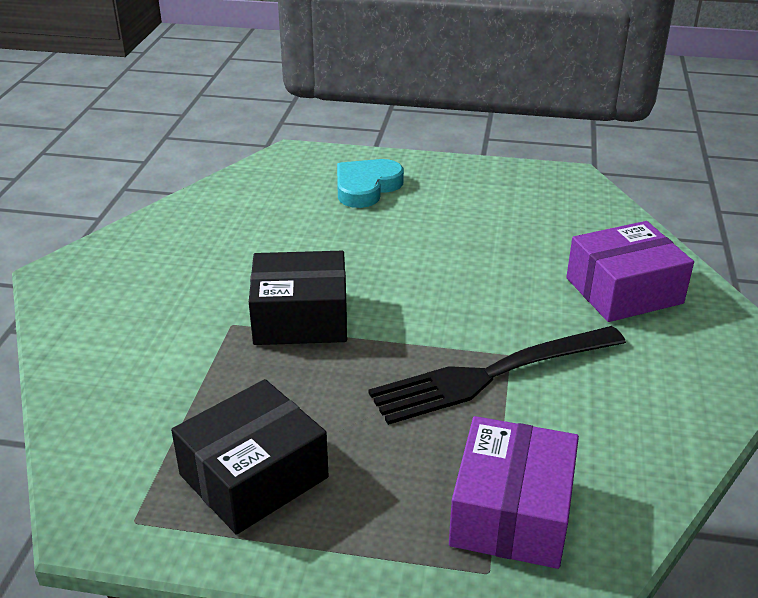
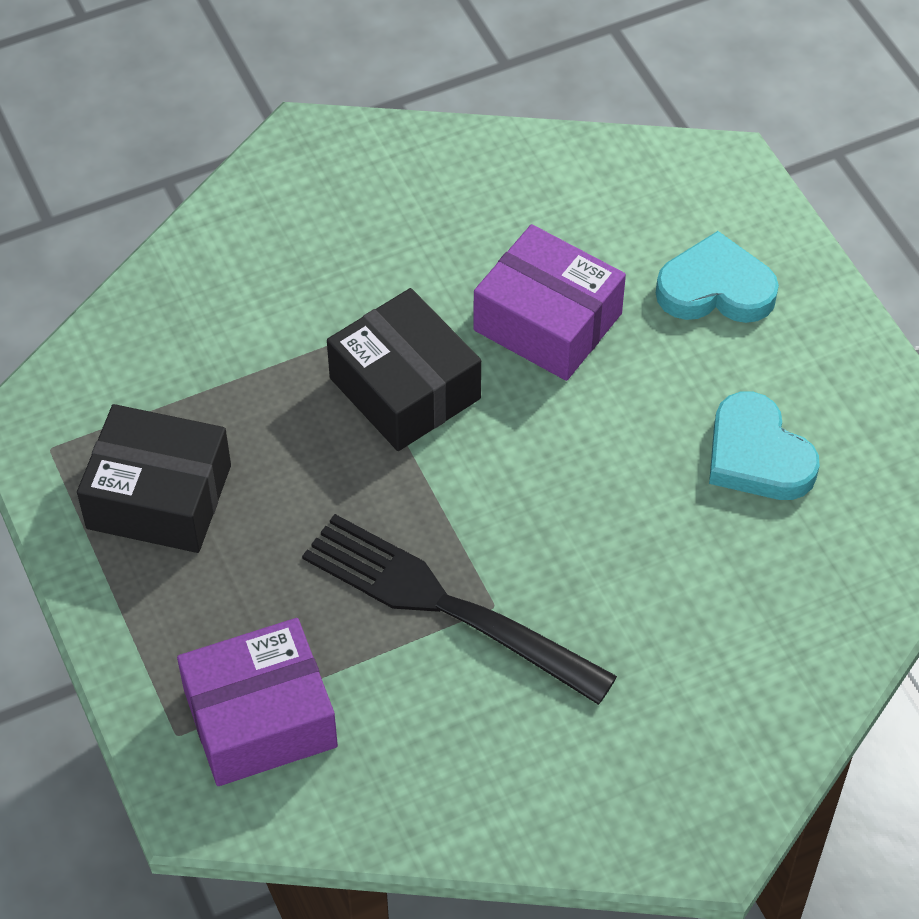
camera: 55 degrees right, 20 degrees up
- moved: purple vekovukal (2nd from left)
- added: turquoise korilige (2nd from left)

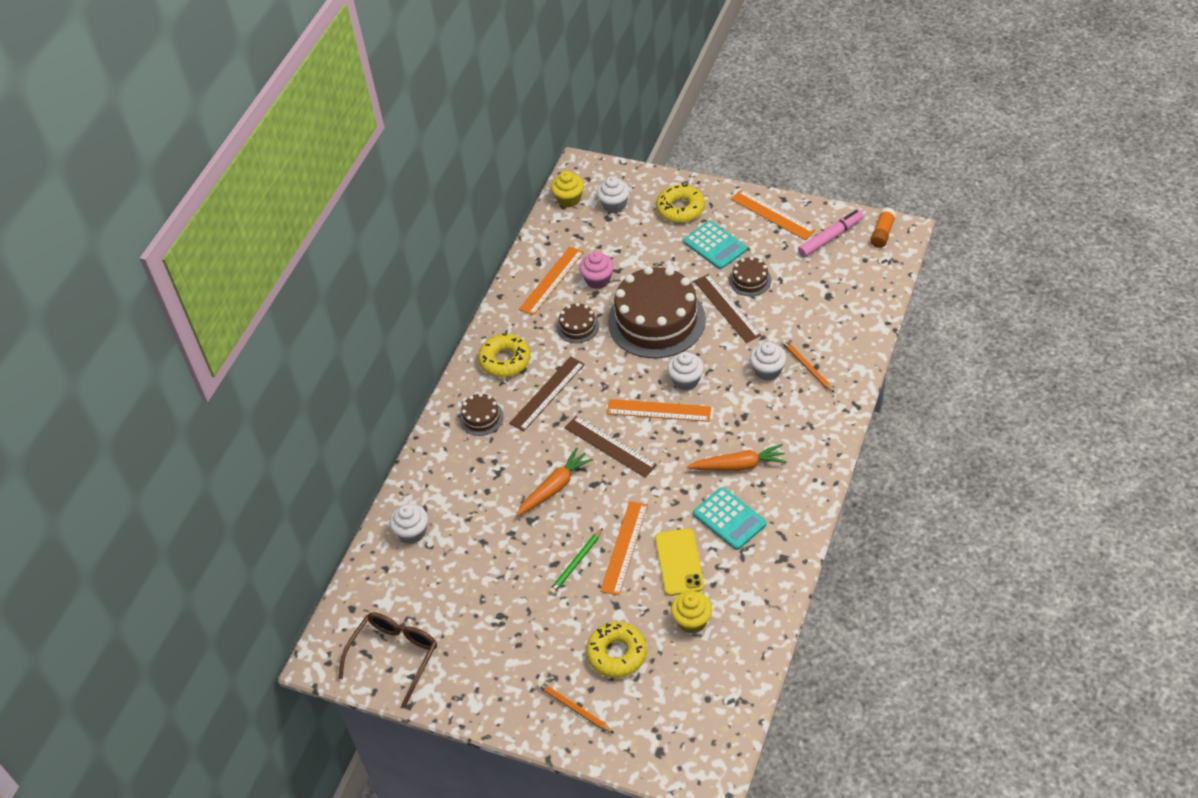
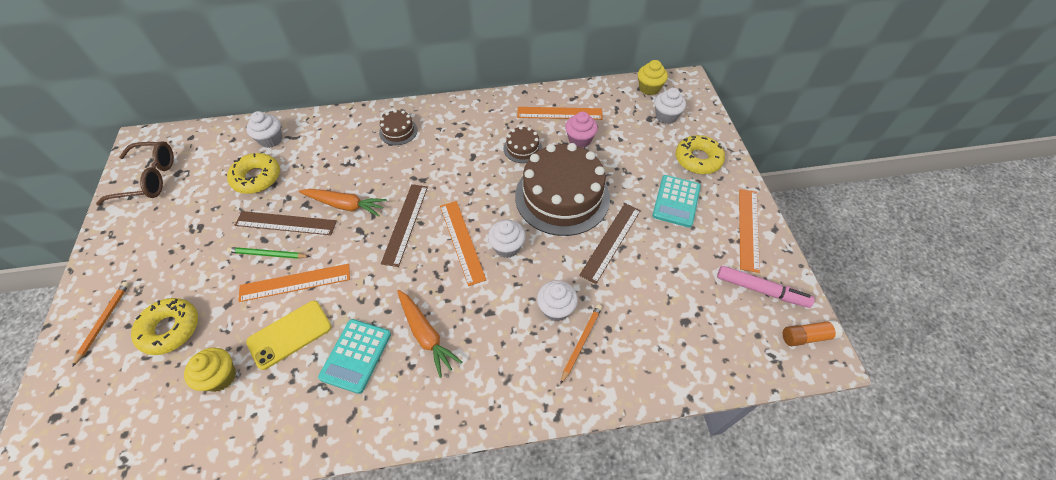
camera: 55 degrees right, 5 degrees up
- moved: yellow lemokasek (1st from left in the first image) to yellow lemokasek (2nd from left)
- moved: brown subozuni (1st from left)
- removed: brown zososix (4th from left)

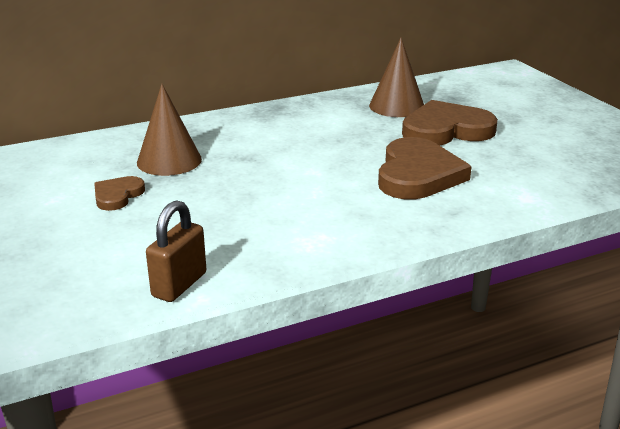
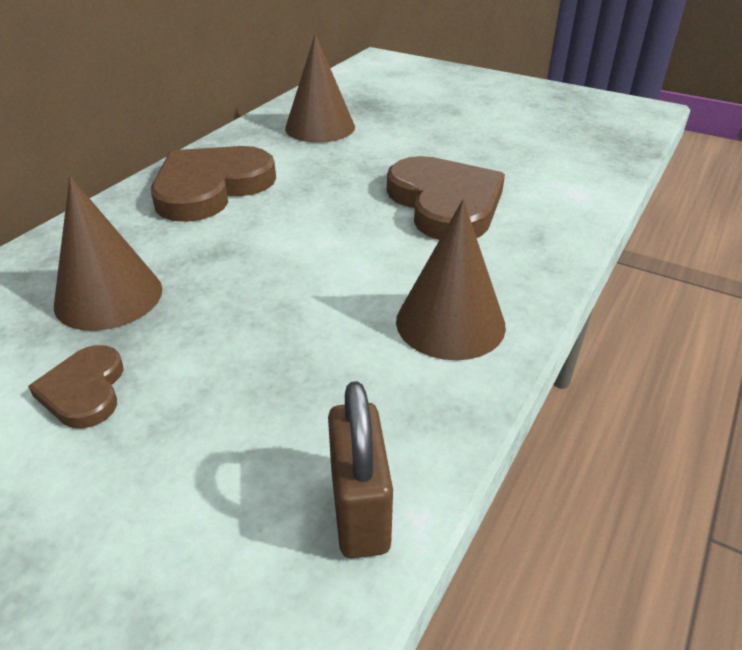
camera: 35 degrees left, 10 degrees up
- moved: brown korilige (3rd from left in the first image) to brown korilige (2nd from left)
- added: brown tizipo (3rd from left)

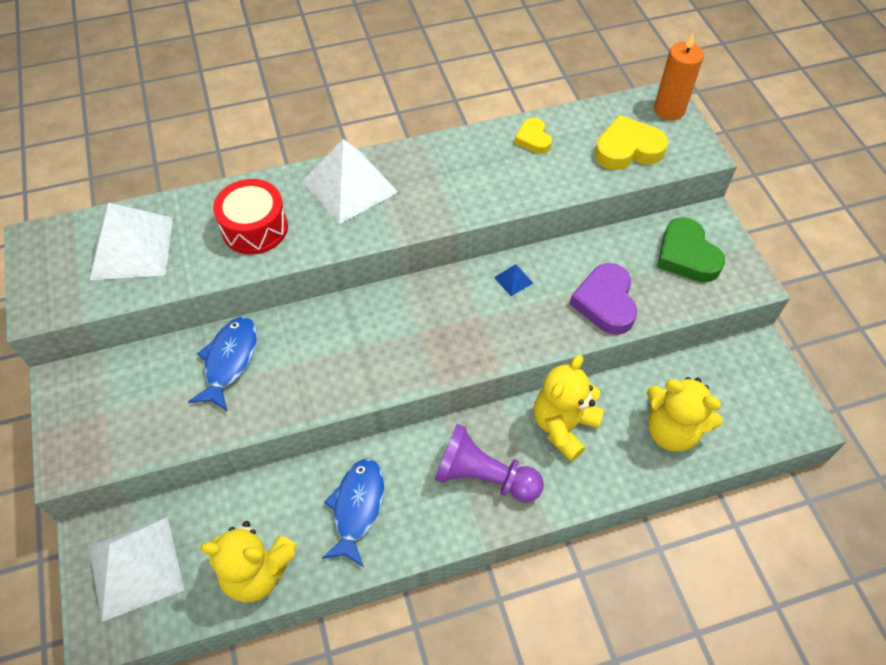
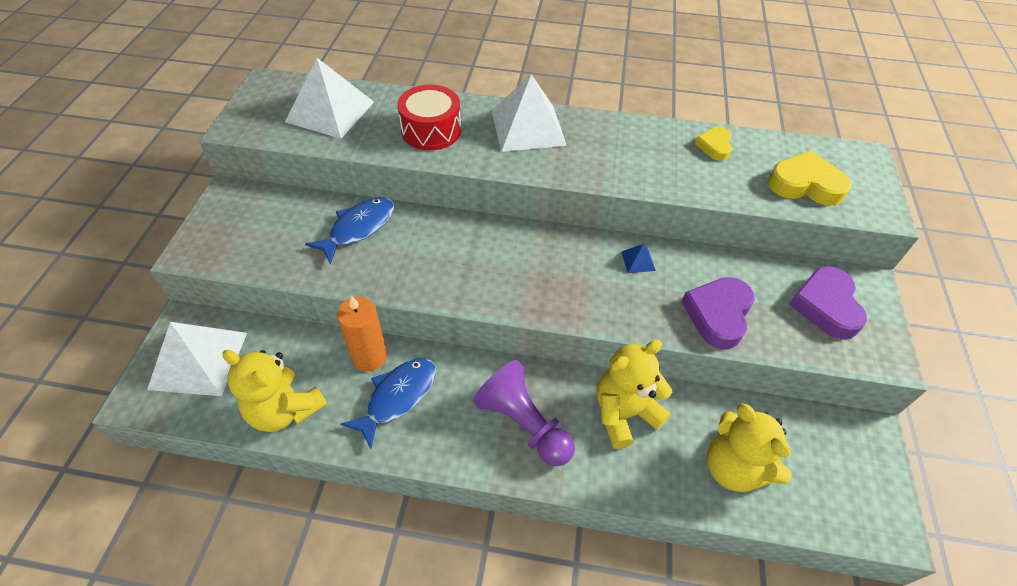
camera: 25 degrees right, 5 degrees down
- moved: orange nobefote
- recoloured: green korilige to purple korilige (2nd from left)

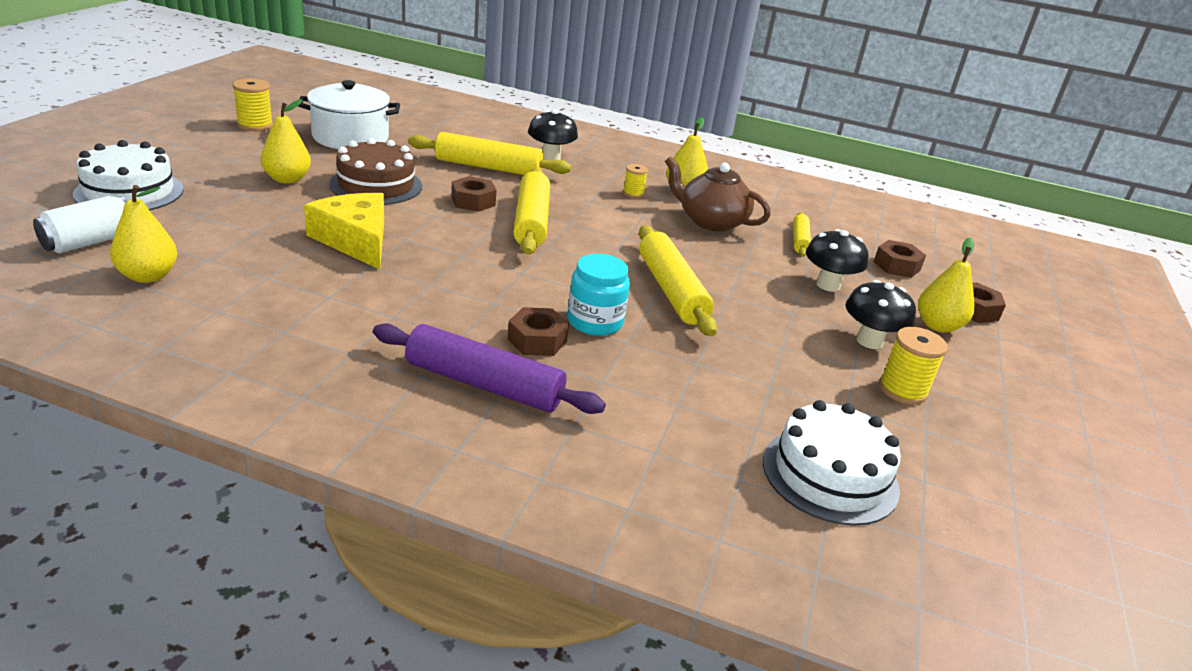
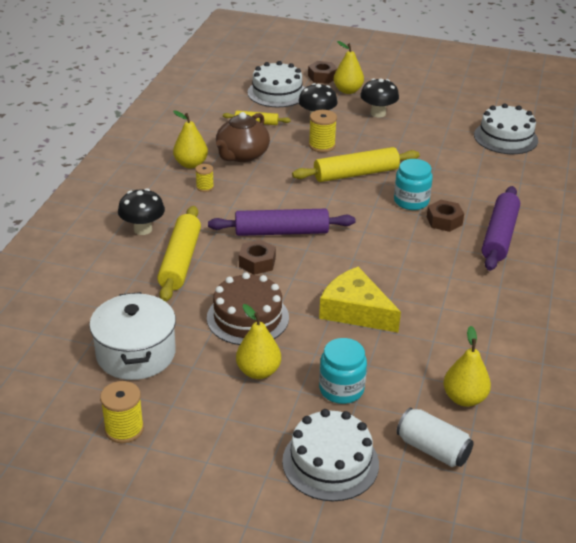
camera: 90 degrees left, 5 degrees up
- recoloured: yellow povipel (2nd from left) to purple povipel (1st from left)
- replaced: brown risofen (3rd from left) to white zososix (1st from left)
- moved: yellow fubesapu (3rd from left)
- turned: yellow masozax 75 degrees clockwise
- added: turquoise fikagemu (1st from left)

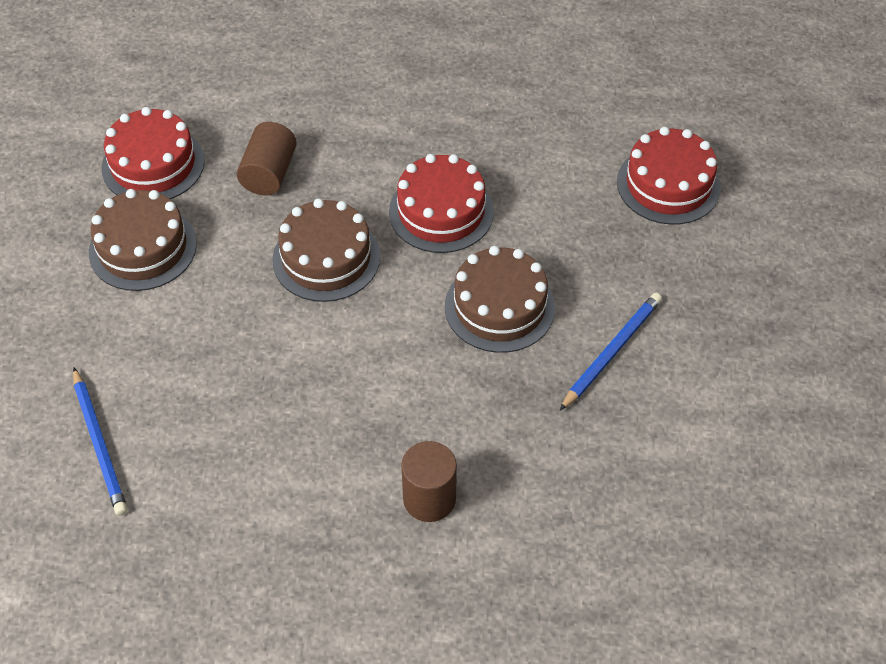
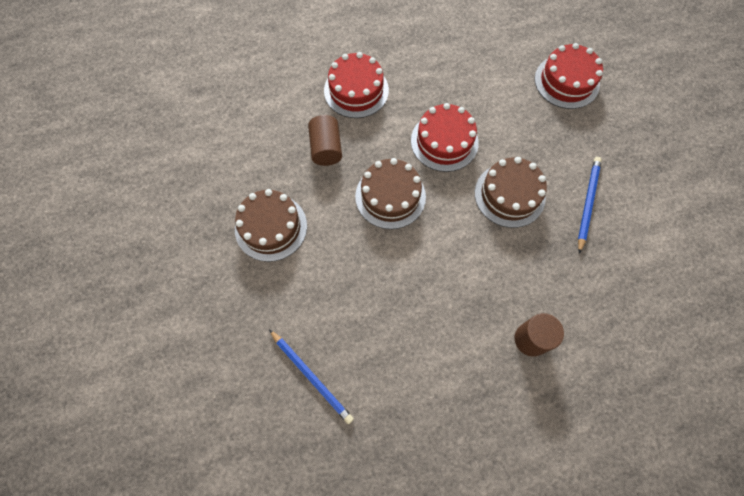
camera: 20 degrees left, 15 degrees up
- moved: red zososix (1st from left)

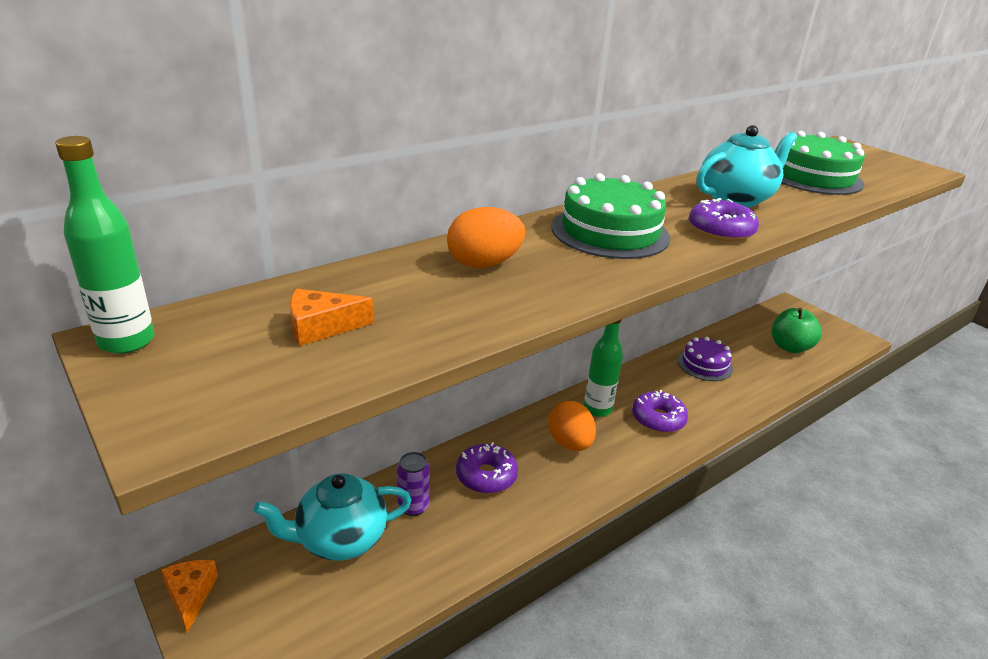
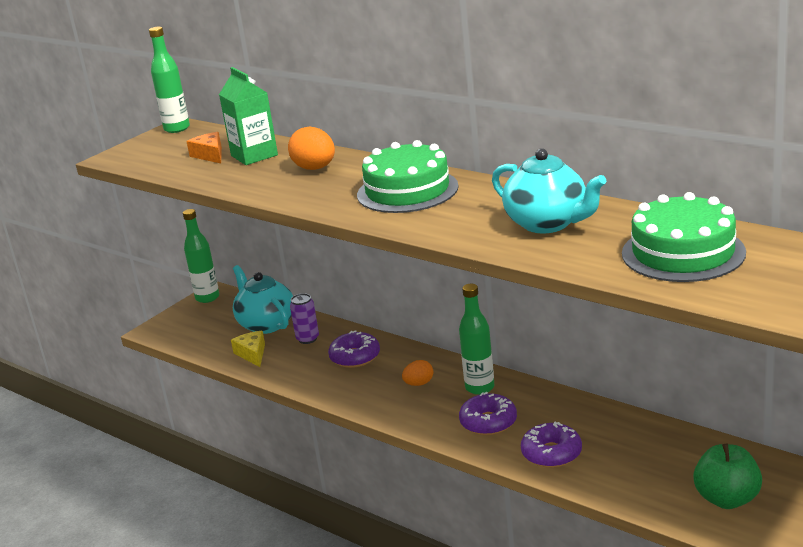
camera: 80 degrees right, 5 degrees down
- replaced: orange masozax (1st from left) to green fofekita (2nd from left)
- added: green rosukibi
- added: yellow masozax
- resized: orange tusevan (2nd from left) x0.61
- moved: purple lemokasek (3rd from left)
- removed: purple zososix

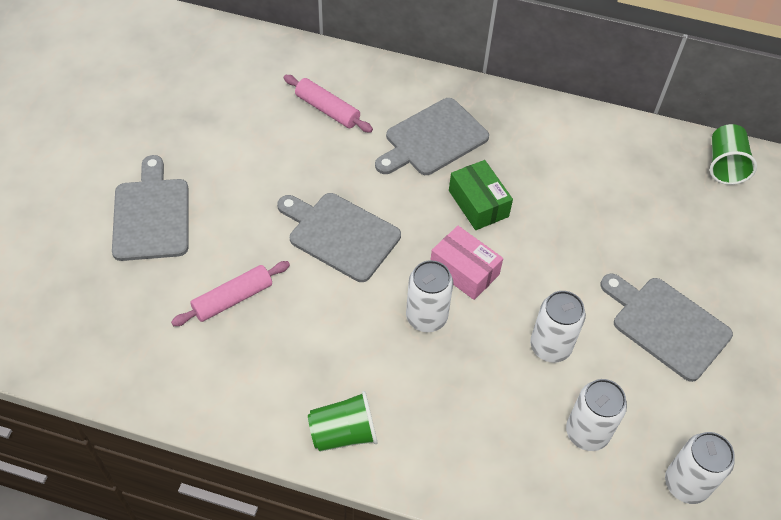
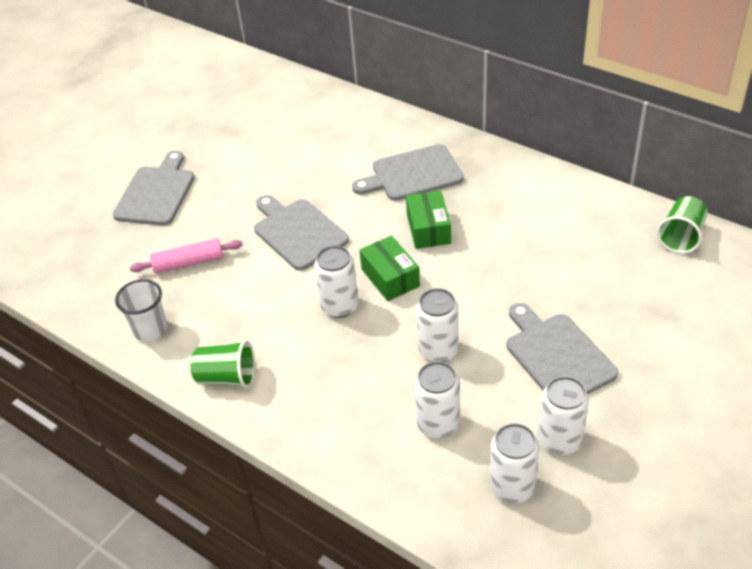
camera: 25 degrees right, 10 degrees down
- added: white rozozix
- recoloured: pink vekovukal to green vekovukal (1st from left)
- added: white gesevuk (5th from left)
- removed: pink povipel (2nd from left)

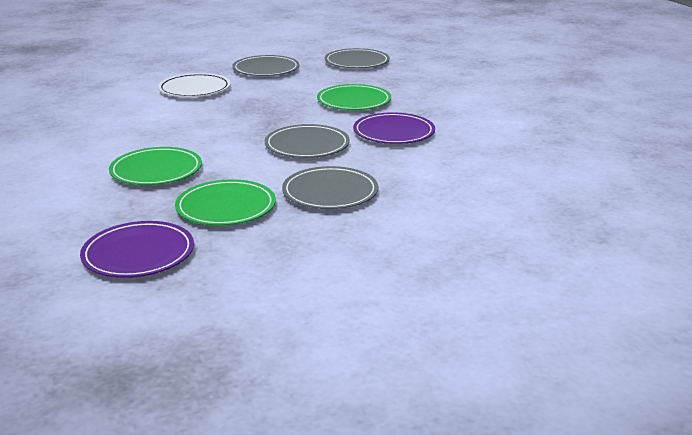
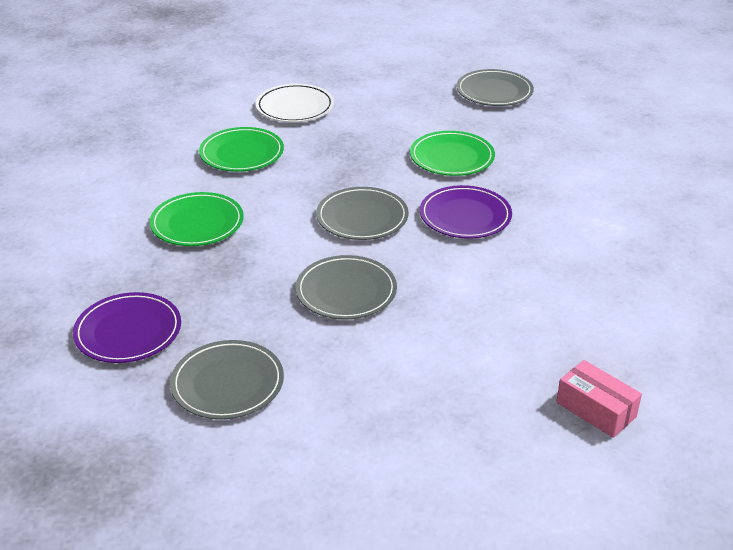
camera: 20 degrees right, 10 degrees up
- moved: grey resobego (1st from left)
- moved: green resobego (2nd from left)
- added: pink vekovukal

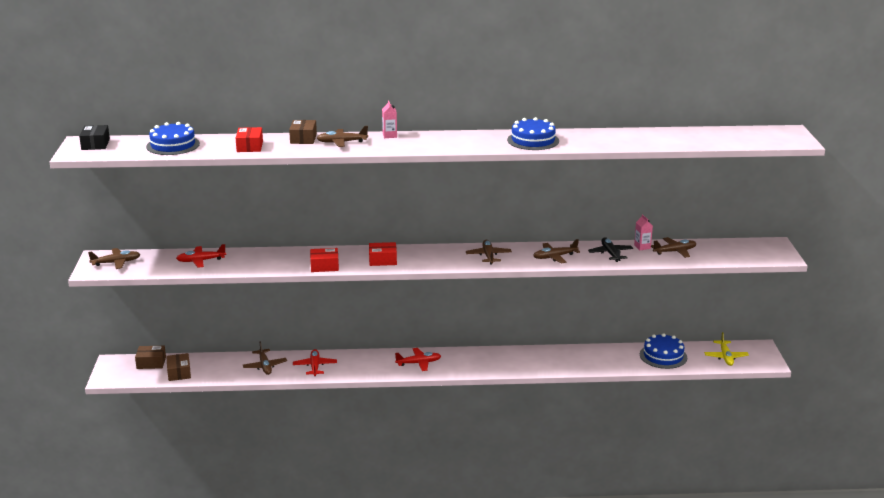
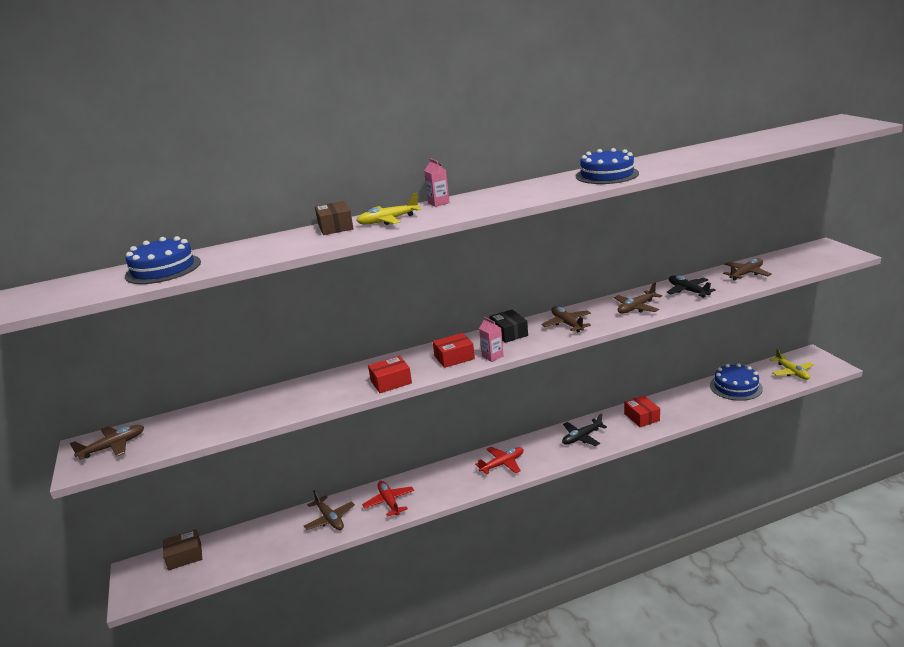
camera: 15 degrees left, 0 degrees up
- recoloured: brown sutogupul (3rd from left) to yellow sutogupul (1st from left)
- moved: pink rosukibi (2nd from left)
- moved: black vekovukal
- added: black sutogupul (1st from left)
- moved: red vekovukal (1st from left in the first image) to red vekovukal (3rd from left)
- removed: brown vekovukal (2nd from left)
- removed: red sutogupul (1st from left)

